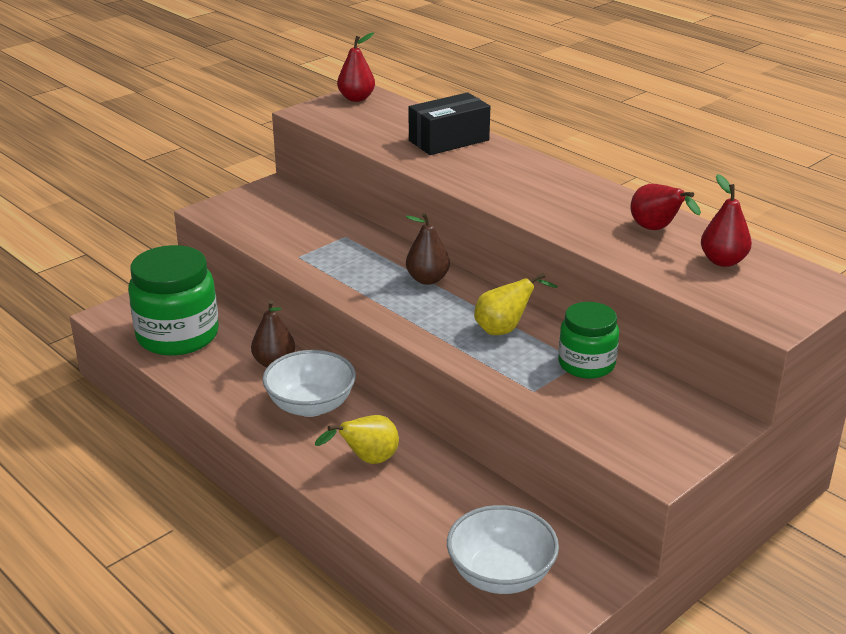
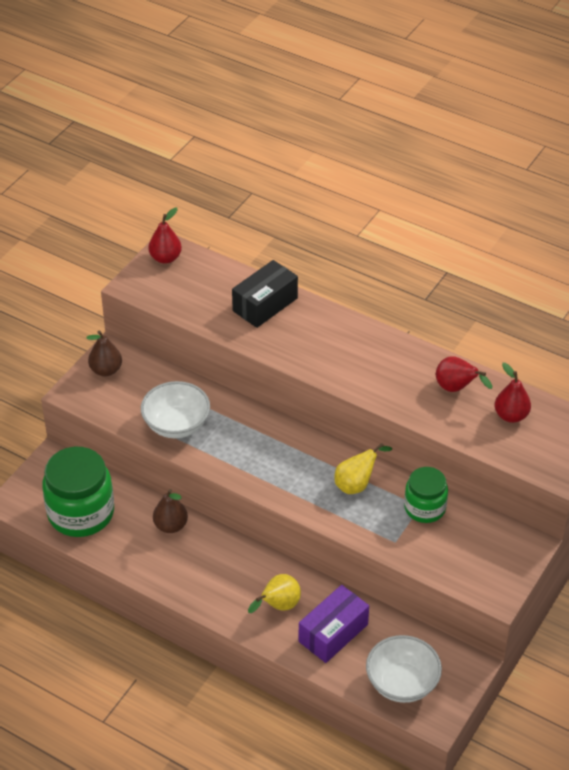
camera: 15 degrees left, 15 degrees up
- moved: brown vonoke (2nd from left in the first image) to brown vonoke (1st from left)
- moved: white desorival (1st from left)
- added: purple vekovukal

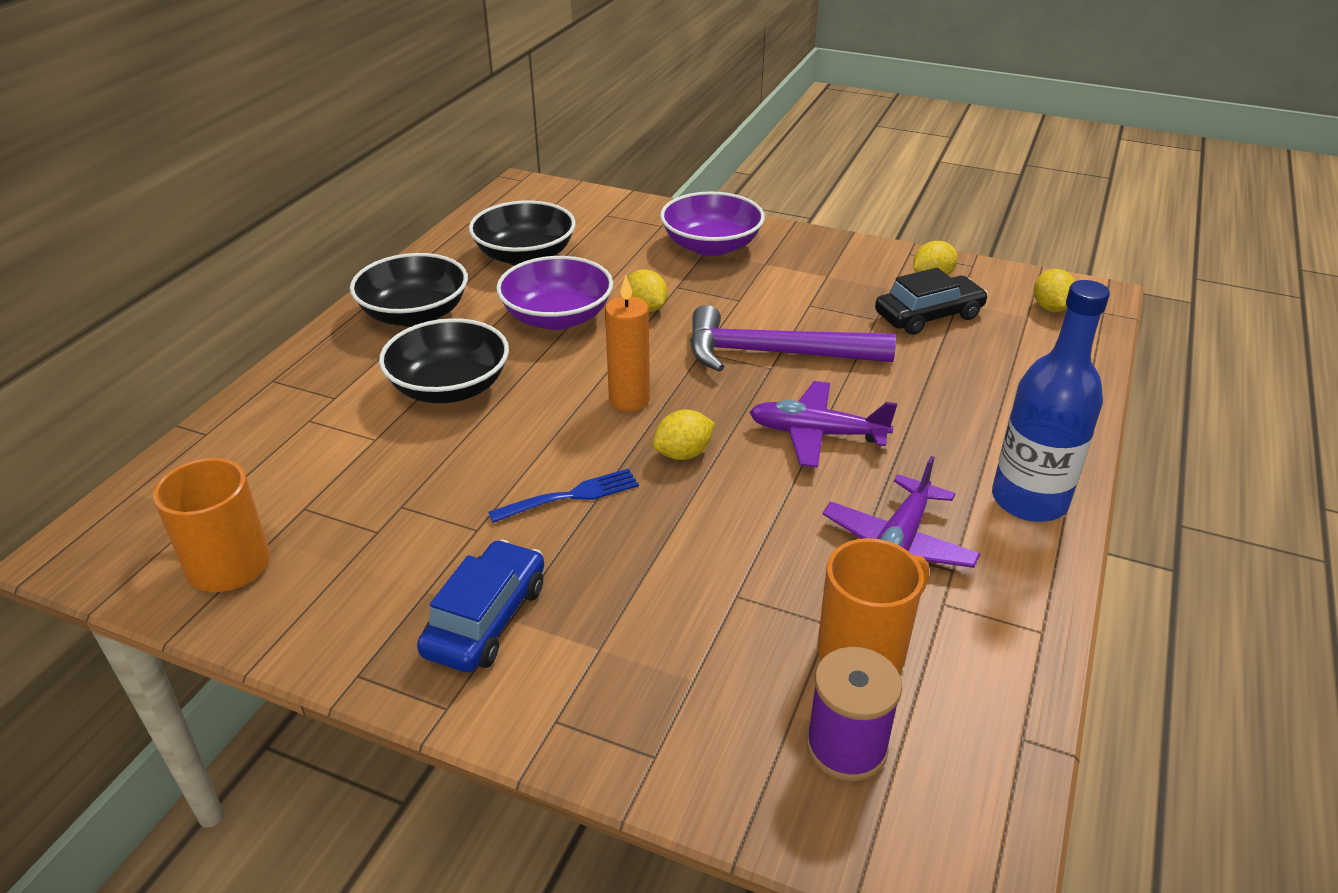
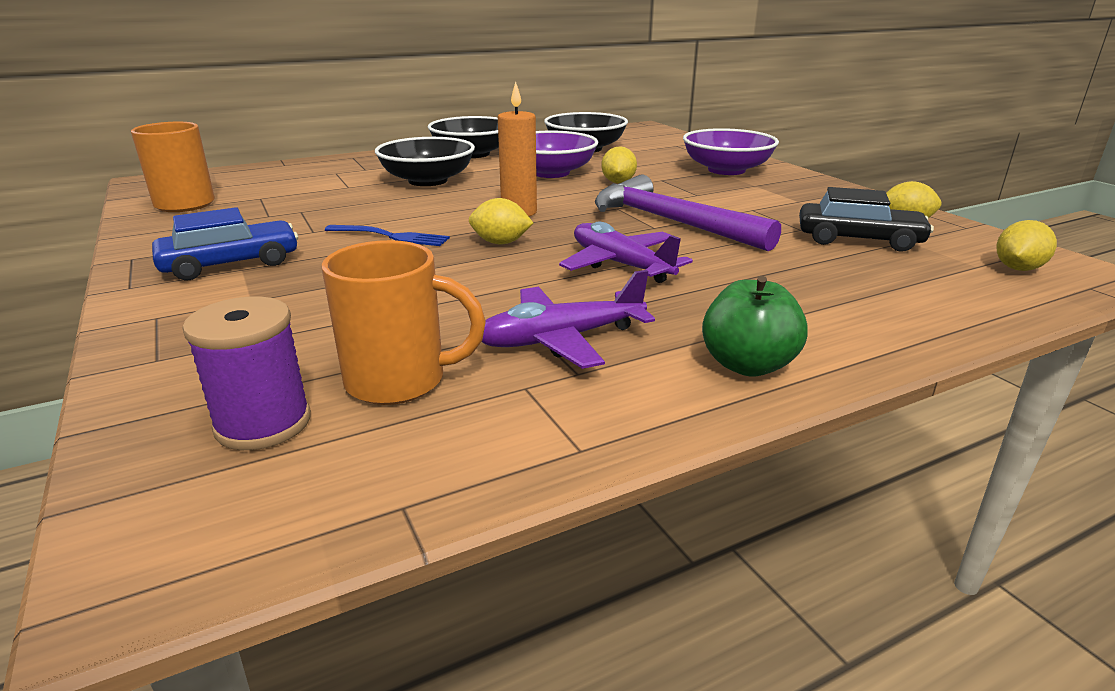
camera: 40 degrees right, 10 degrees down
- replaced: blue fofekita to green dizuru

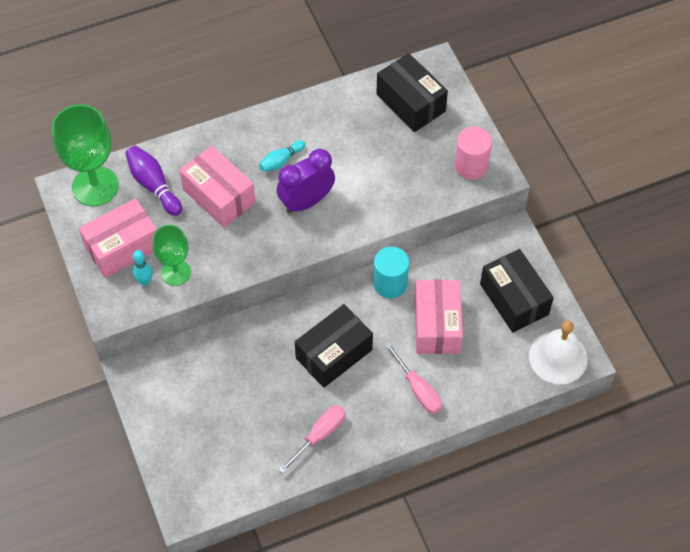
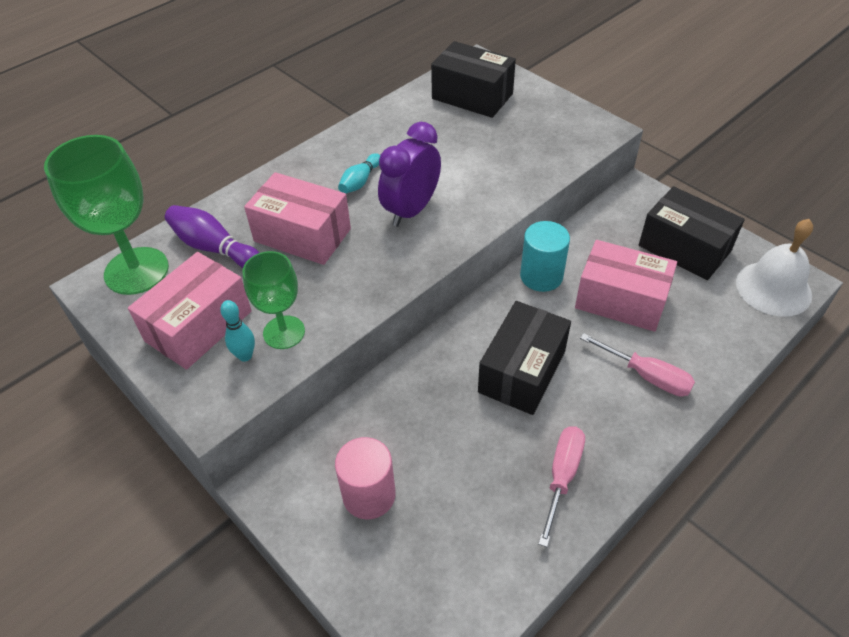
camera: 20 degrees left, 10 degrees down
- moved: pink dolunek
- turned: pink vekovukal (3rd from left) 45 degrees counterclockwise

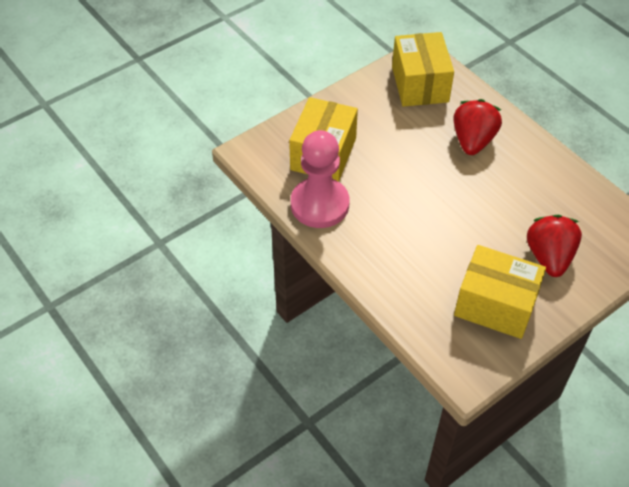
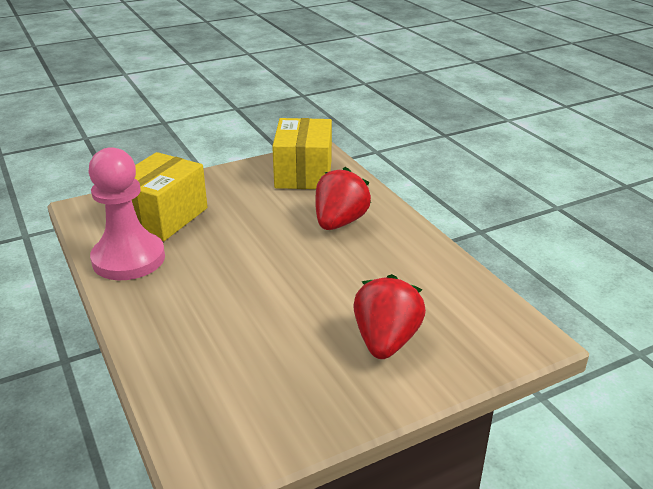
camera: 10 degrees right, 20 degrees down
- removed: yellow vekovukal (3rd from left)

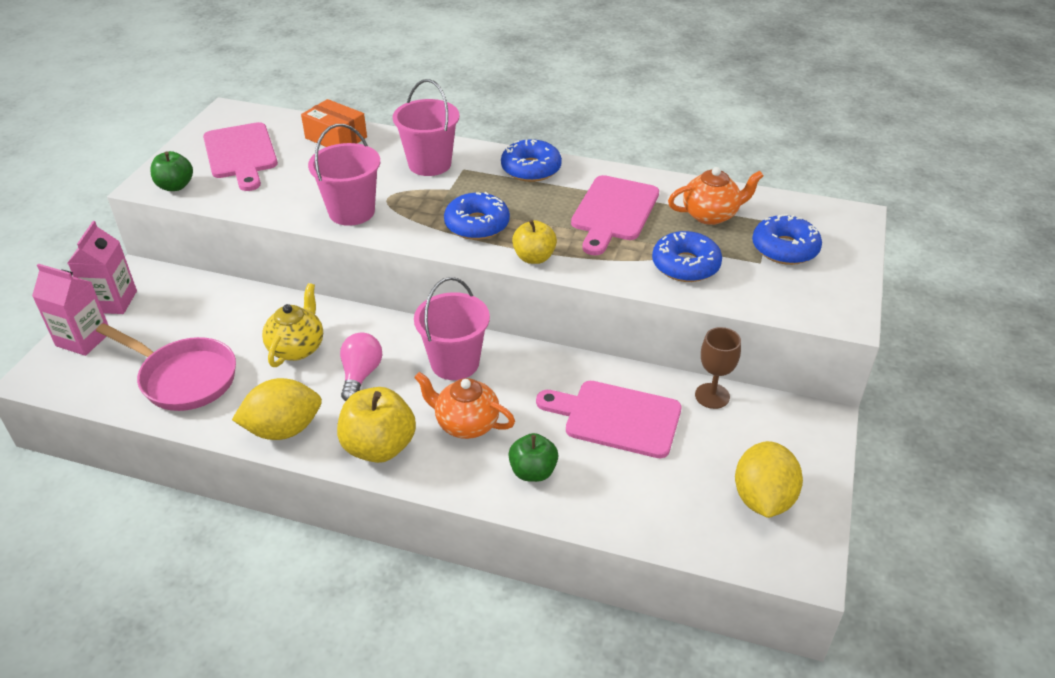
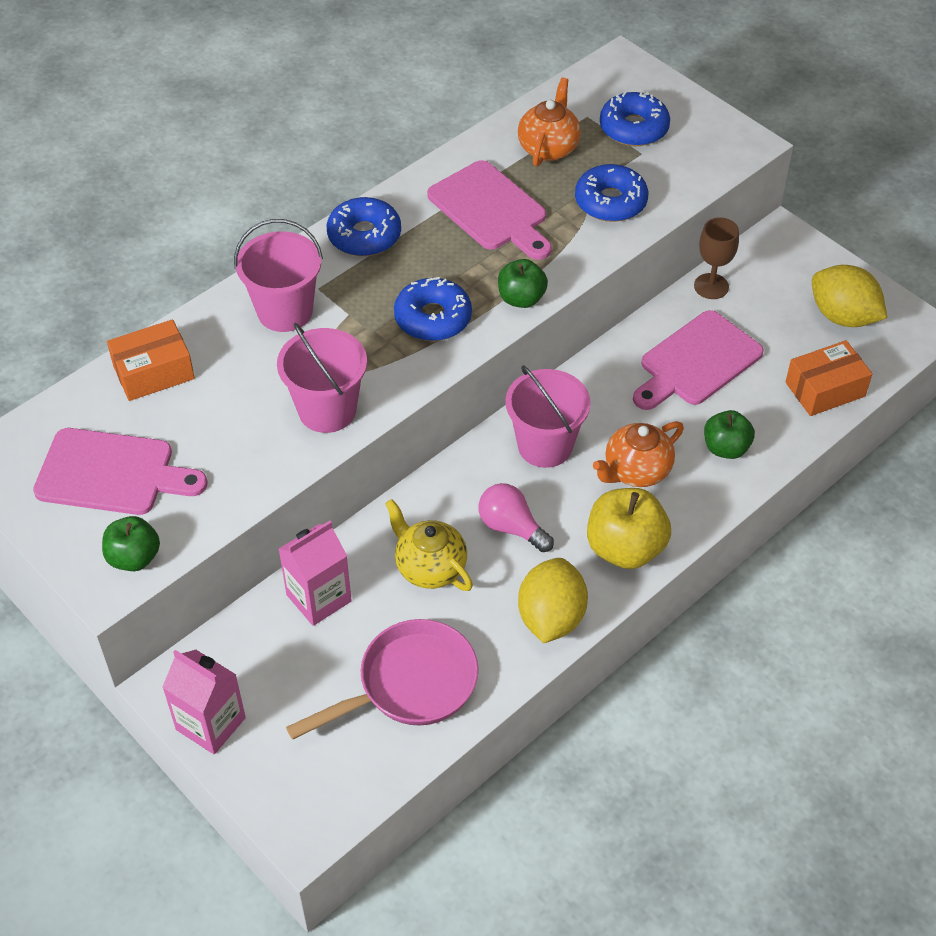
camera: 60 degrees left, 10 degrees up
- moved: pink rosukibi (1st from left in the first image) to pink rosukibi (2nd from left)
- recoloured: yellow dizuru (2nd from left) to green dizuru (2nd from left)
- added: orange vekovukal (2nd from left)

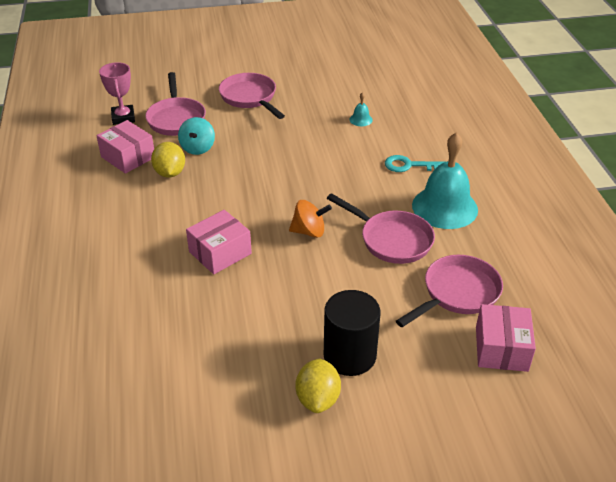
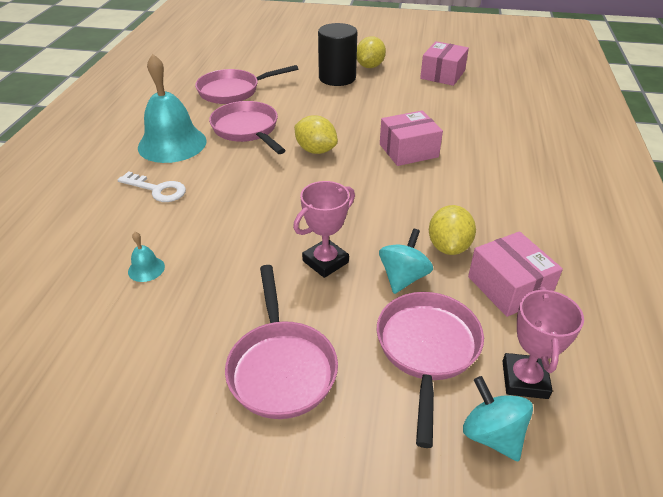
camera: 160 degrees left, 0 degrees up
- recoloured: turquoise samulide to white samulide
- added: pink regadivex (1st from left)
- replaced: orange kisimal to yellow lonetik (1st from left)
- moved: pink vekovukal (3rd from left in the first image) to pink vekovukal (2nd from left)
- added: turquoise kisimal (2nd from left)

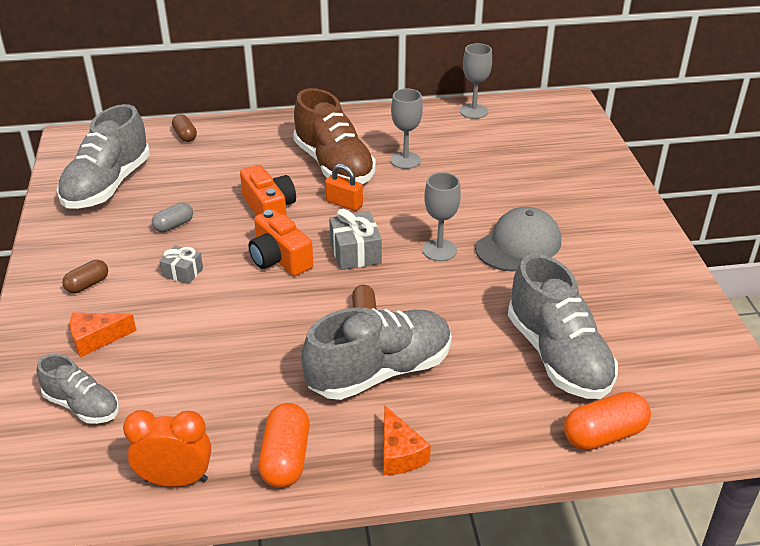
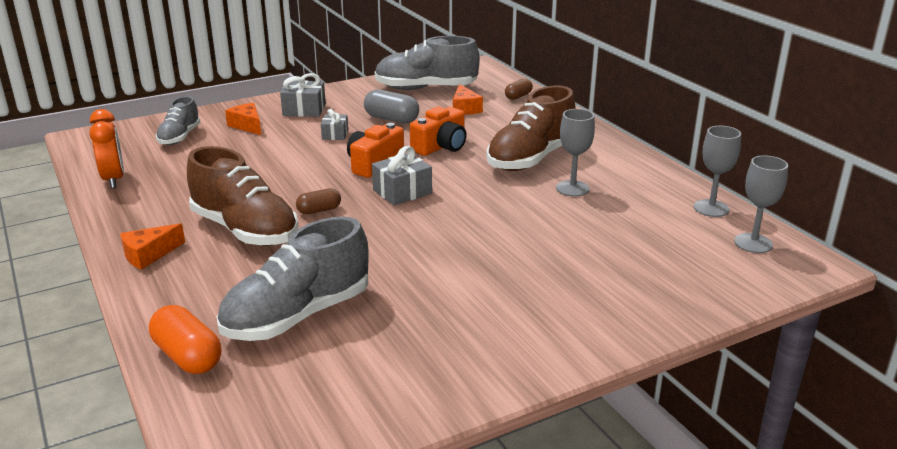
camera: 70 degrees right, 10 degrees down
- recoloured: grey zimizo (3rd from left) to brown zimizo (1st from left)
- replaced: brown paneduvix (1st from left) to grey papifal (1st from left)
- resized: grey paneduvix x1.62
- added: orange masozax (3rd from left)
- moved: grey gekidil (2nd from left in the first image) to grey gekidil (3rd from left)
- removed: orange paneduvix (1st from left)
- removed: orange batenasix
- removed: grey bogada

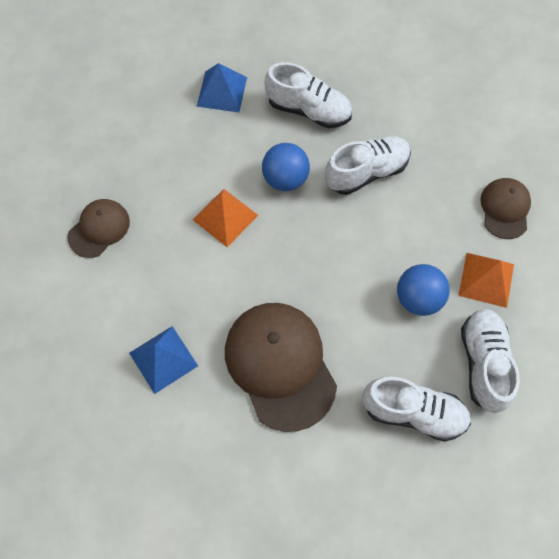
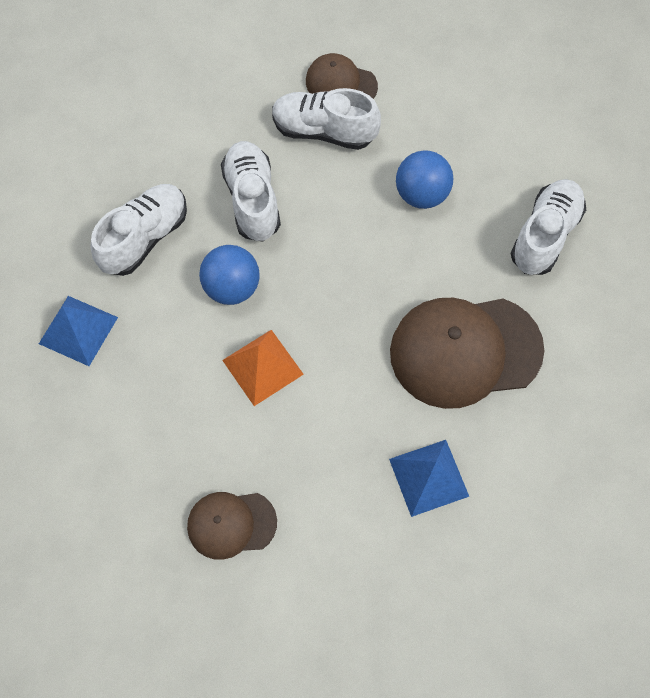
camera: 75 degrees left, 0 degrees up
- turned: brown bogada (1st from left) 60 degrees counterclockwise
- moved: white zimizo (4th from left in the first image) to white zimizo (3rd from left)
- removed: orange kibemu (2nd from left)

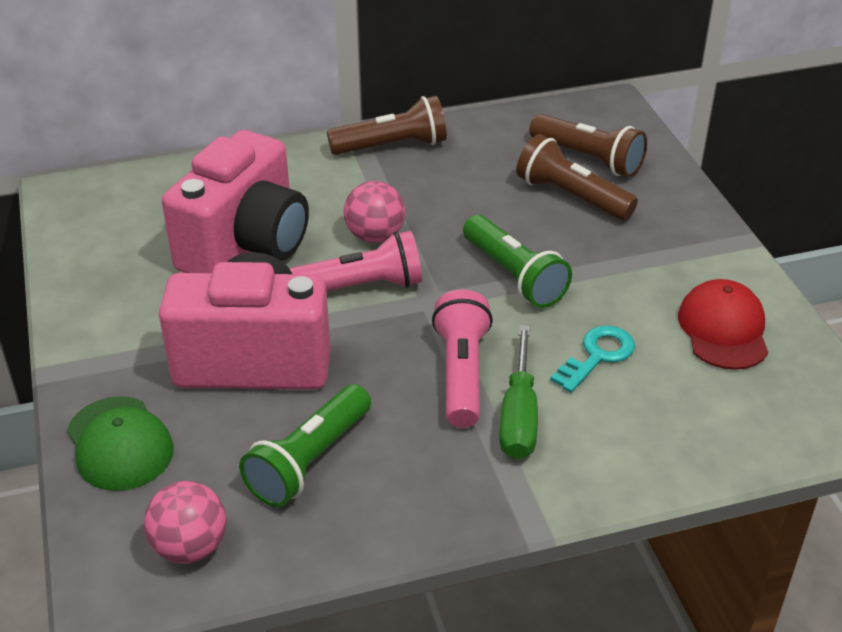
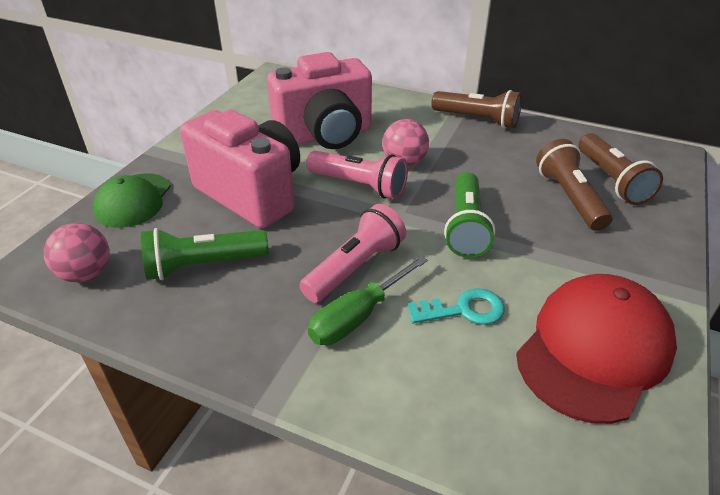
camera: 40 degrees right, 0 degrees up
- resized: red bogada x1.56

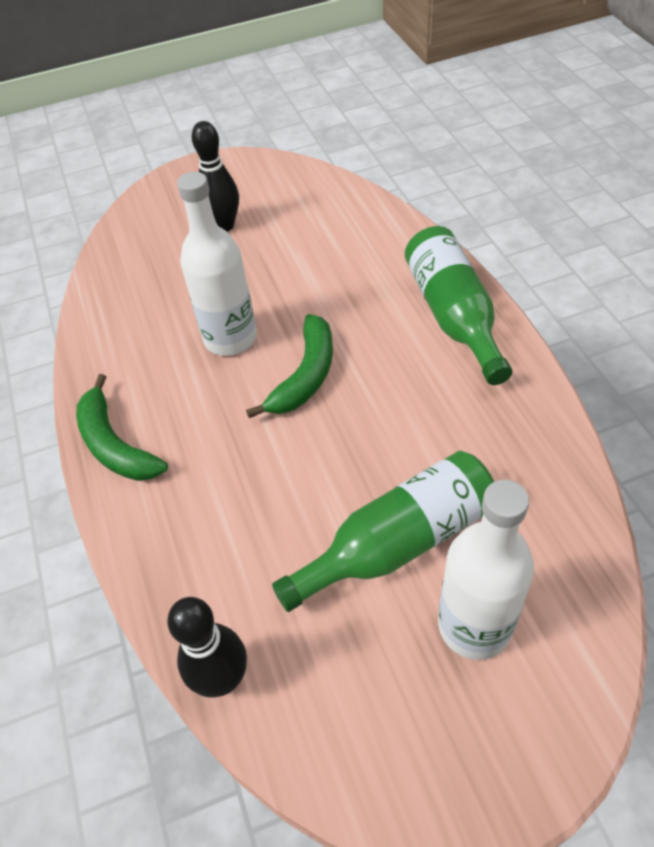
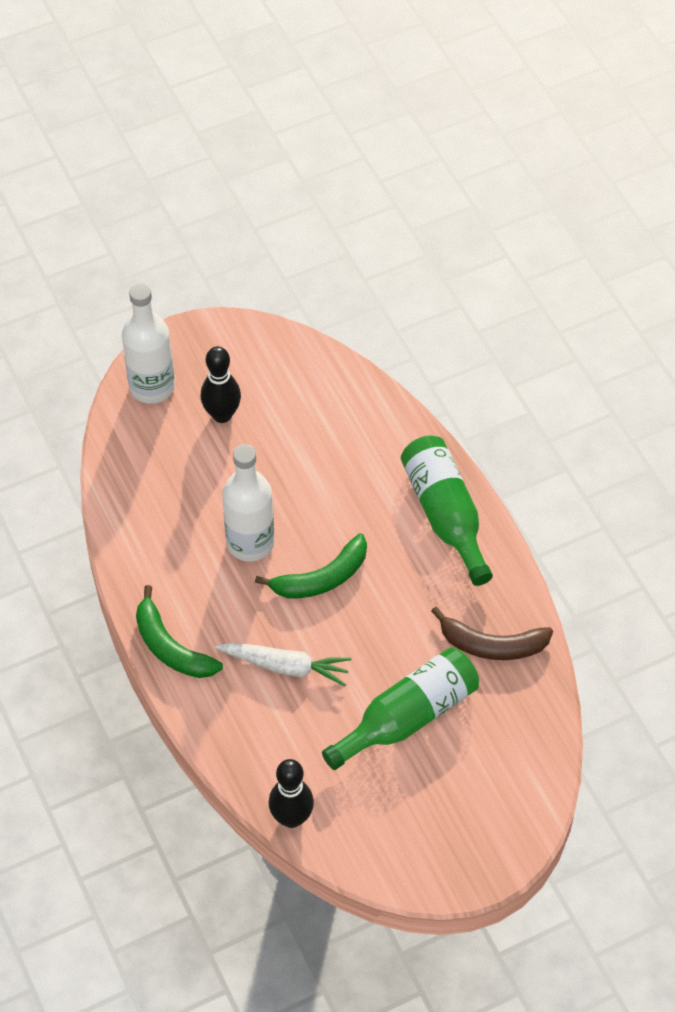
camera: 10 degrees left, 5 degrees up
- moved: white fofekita (2nd from left in the first image) to white fofekita (1st from left)
- added: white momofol
- turned: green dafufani (2nd from left) 45 degrees clockwise
- added: brown dafufani

